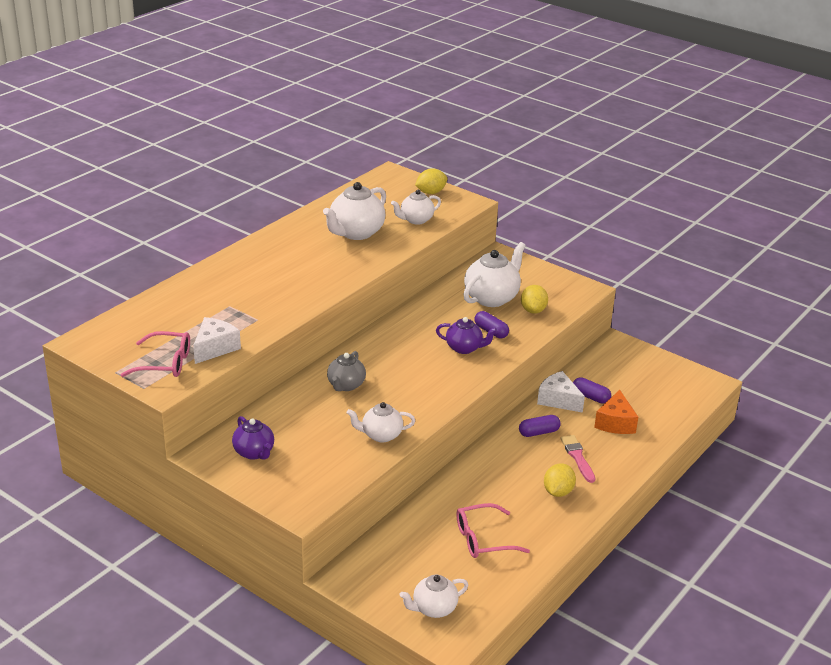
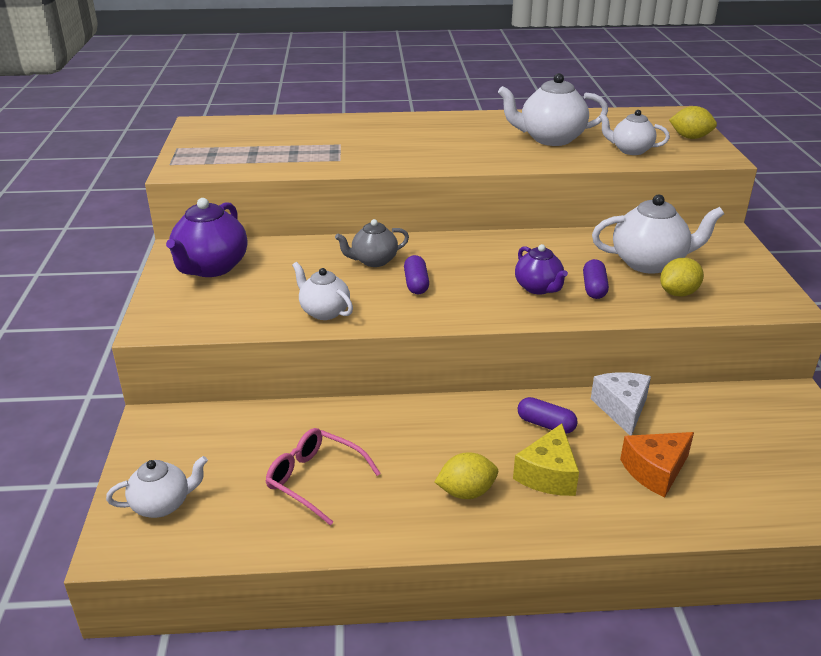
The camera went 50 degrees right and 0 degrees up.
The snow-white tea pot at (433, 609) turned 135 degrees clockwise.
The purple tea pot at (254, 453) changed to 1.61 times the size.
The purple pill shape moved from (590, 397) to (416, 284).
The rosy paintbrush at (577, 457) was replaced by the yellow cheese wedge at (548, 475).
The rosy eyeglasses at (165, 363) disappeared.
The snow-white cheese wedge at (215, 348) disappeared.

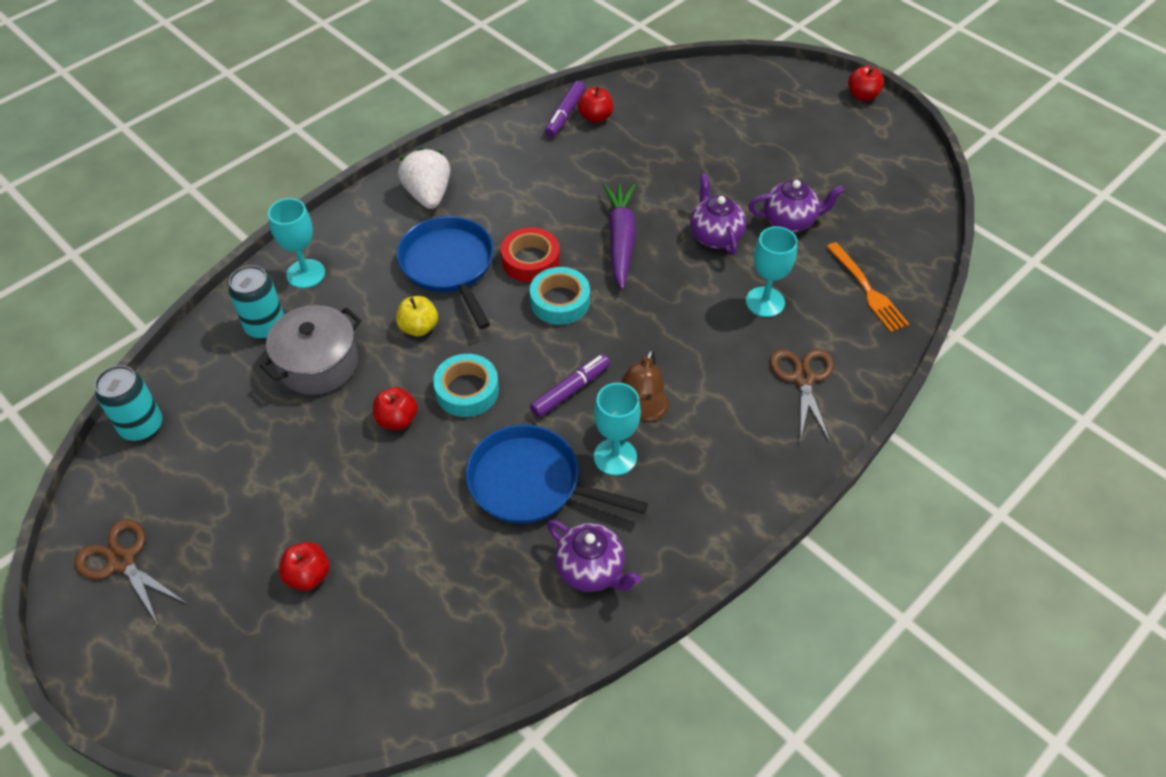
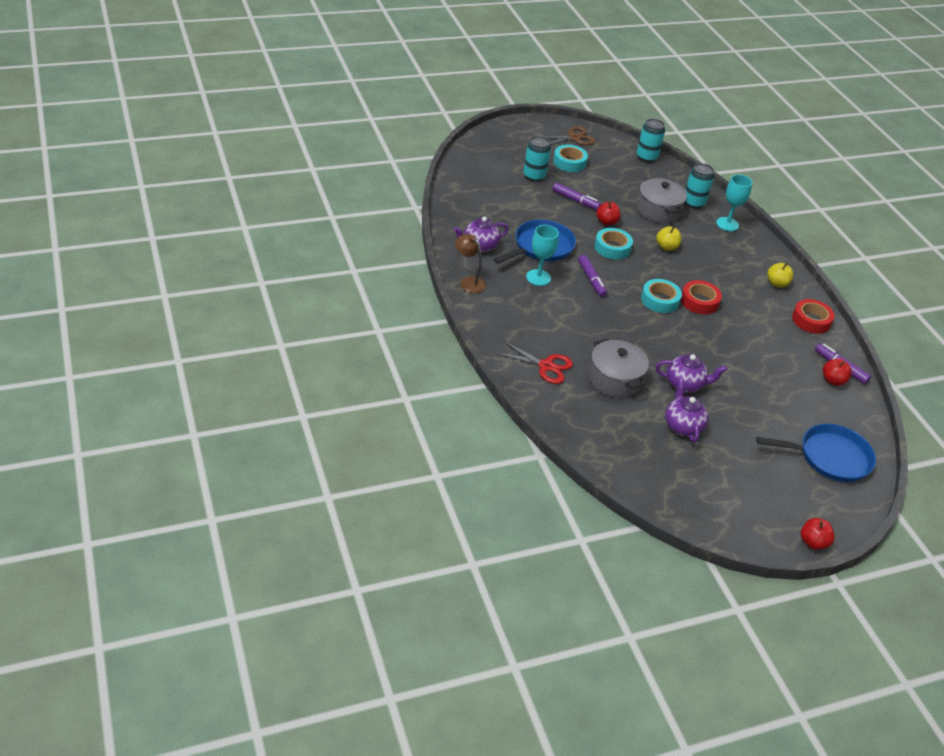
The camera went 110 degrees right and 10 degrees down.
The russet desk lamp moved from (644, 412) to (468, 282).
The russet scissors at (803, 378) became the scarlet scissors at (546, 366).
The scarlet apple at (308, 575) was replaced by the teal can at (534, 176).
The purple marker at (575, 200) appeared.
The teal roll of tape at (569, 162) appeared.
The teal wine glass at (765, 302) was replaced by the gray cooking pot at (614, 379).
The purple tea pot at (790, 221) turned 150 degrees clockwise.
The blue skillet moved from (449, 266) to (829, 457).
The snow-white berry at (428, 195) was replaced by the yellow apple at (777, 283).
The scarlet roll of tape at (811, 320) appeared.
The purple toy carrot at (621, 240) disappeared.
The orange-coloured dinner fork at (867, 290) disappeared.

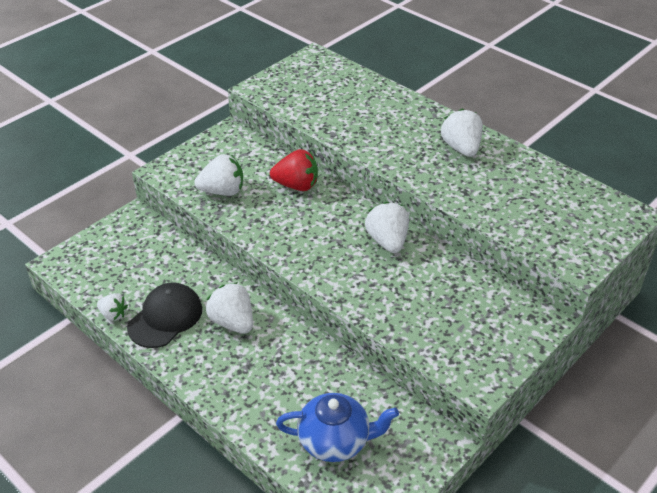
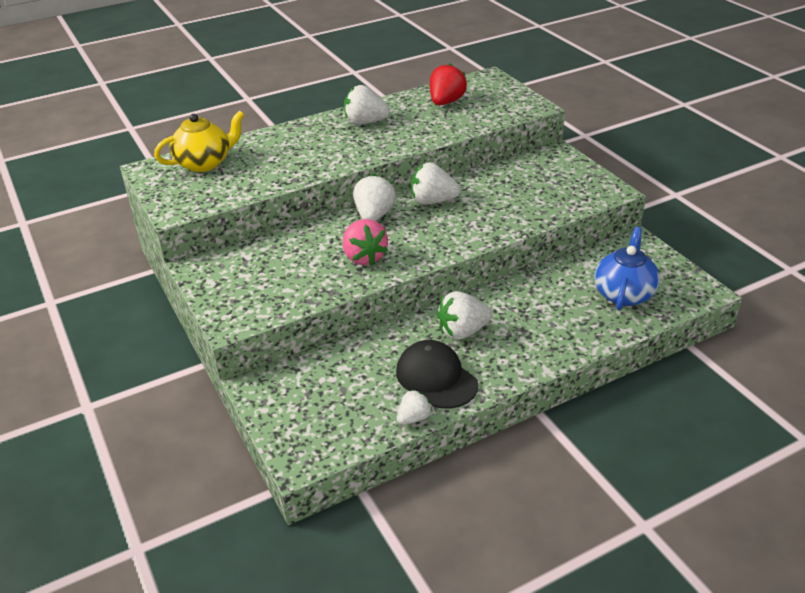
The camera went 70 degrees left and 5 degrees down.
The yellow tea pot at (204, 163) appeared.
The rosy berry at (364, 257) appeared.
The snow-white berry moved from (222, 191) to (374, 216).
The scarlet berry moved from (296, 185) to (446, 102).

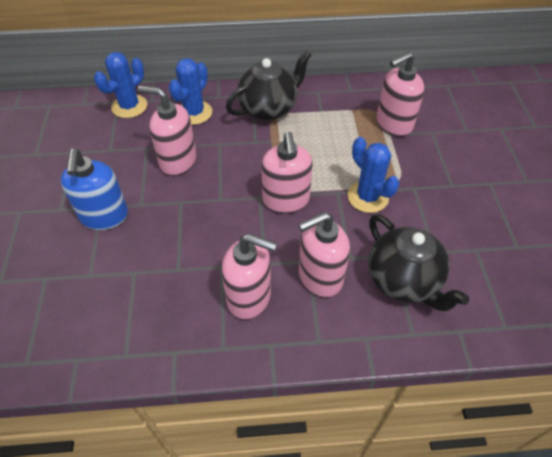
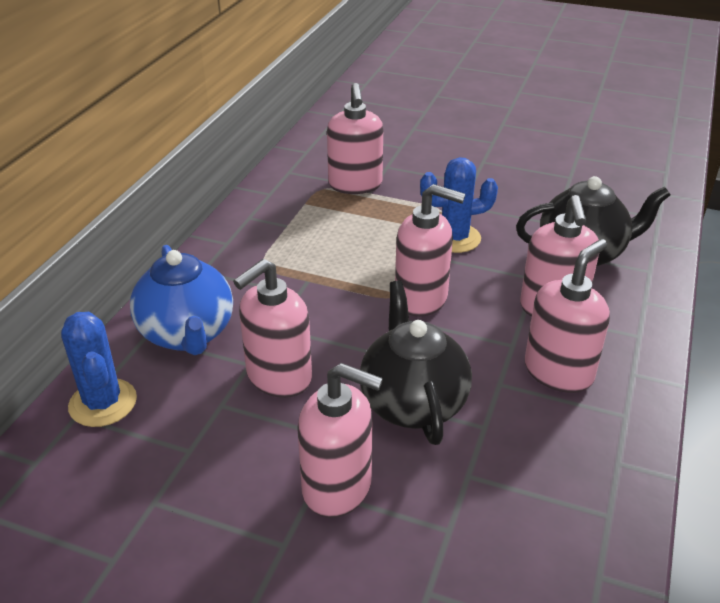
The camera went 65 degrees left and 15 degrees down.
The blue cactus at (194, 113) was replaced by the blue tea pot at (188, 334).
The blue soap dispenser at (104, 216) became the rosy soap dispenser at (338, 487).
The ebony tea pot moved from (269, 109) to (412, 403).

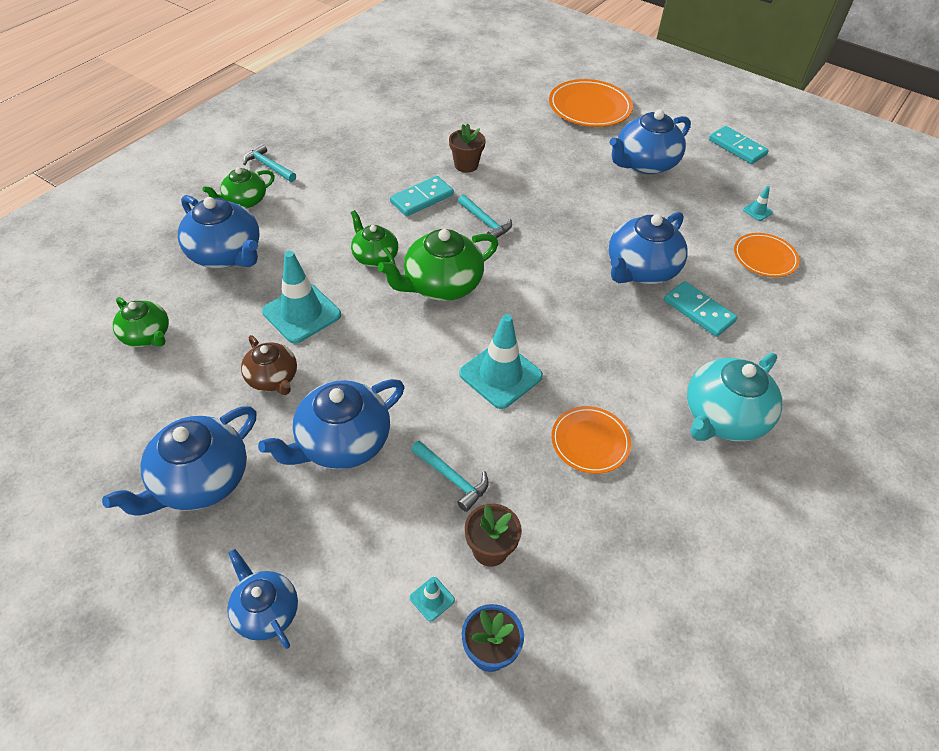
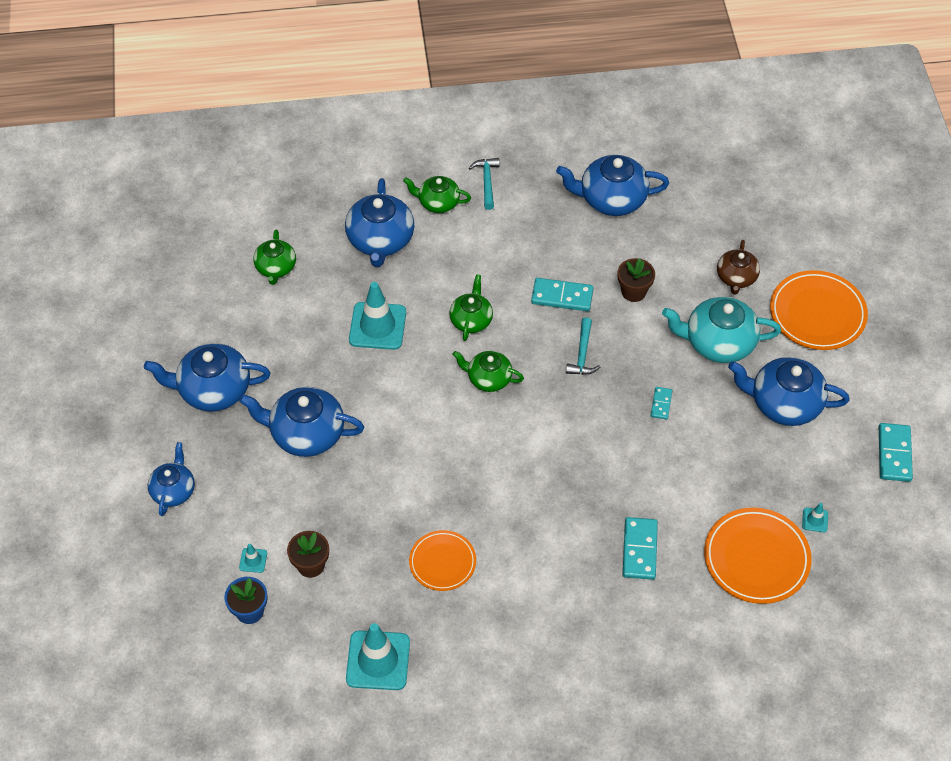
The camera went 50 degrees right and 5 degrees up.
The teal traffic cone moved from (500, 375) to (378, 660).
The emerald tea pot at (441, 285) changed to 0.61 times the size.
The blue tea pot moved from (640, 270) to (611, 199).
The teal domino tile at (661, 404) appeared.
The teal tea pot moved from (723, 417) to (718, 342).
The orange-coloured flat dish at (764, 258) changed to 1.59 times the size.
The russet tea pot moved from (273, 378) to (736, 278).
The teal claw hammer at (452, 478) disappeared.

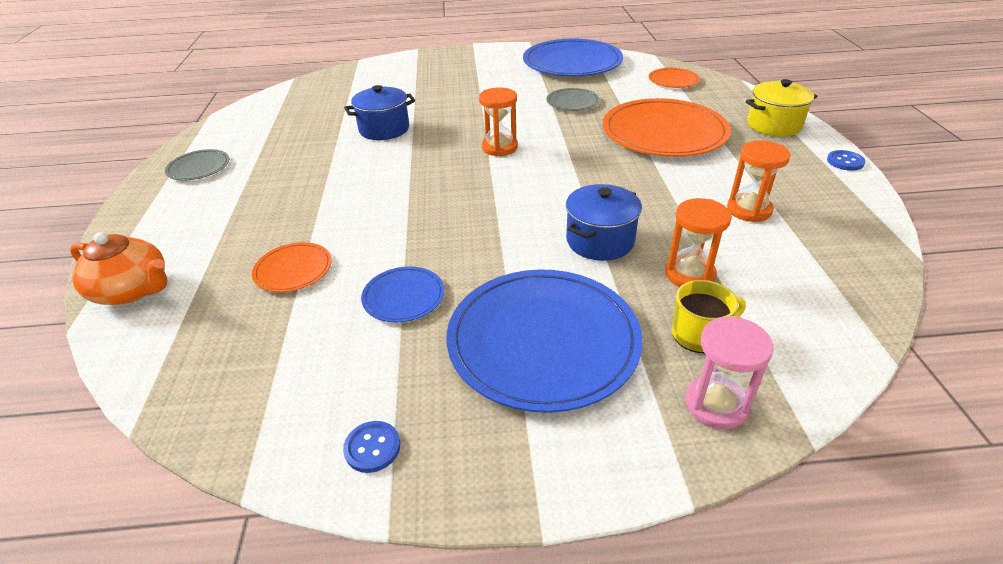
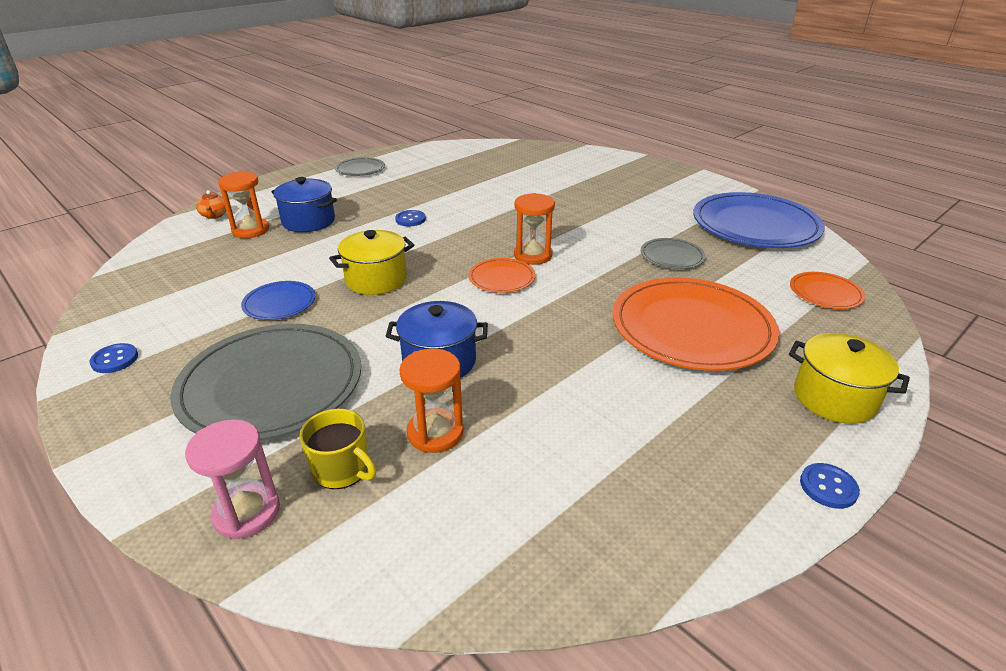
The camera went 50 degrees right and 5 degrees down.
The blue flat dish at (543, 341) became the gray flat dish at (271, 385).
The orange-coloured tea pot at (133, 290) changed to 0.53 times the size.
The orange-coloured sand timer moved from (749, 210) to (250, 230).
The blue cooking pot moved from (384, 129) to (308, 221).
The yellow cooking pot at (376, 280) appeared.
The blue button at (410, 219) appeared.
The orange-coloured flat dish moved from (293, 270) to (501, 278).

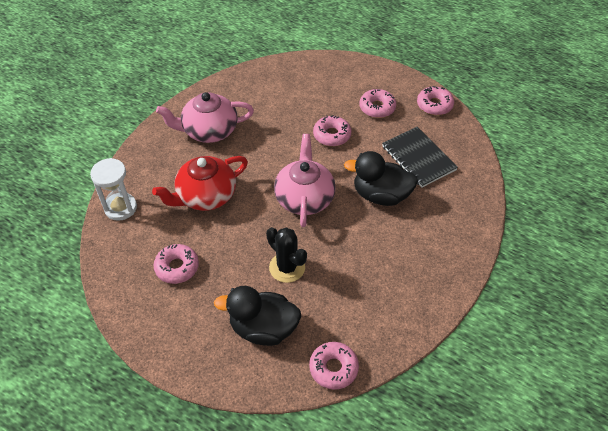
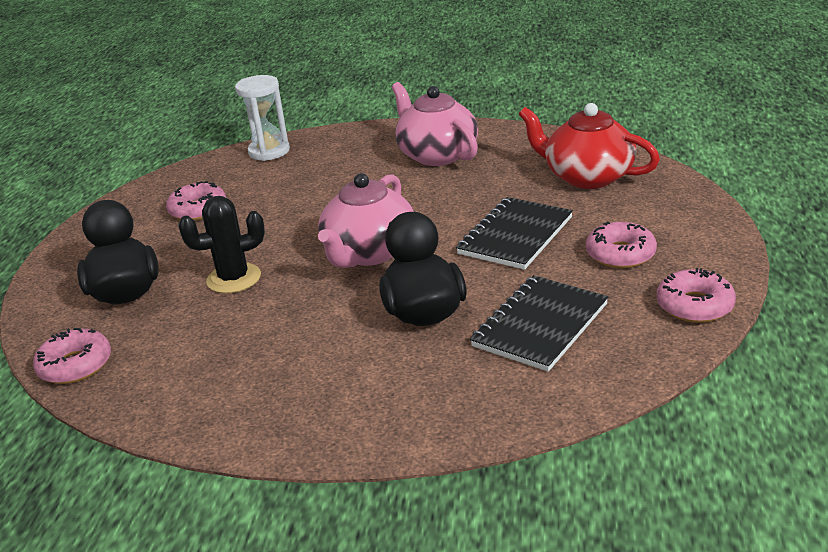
The camera went 70 degrees right and 20 degrees down.
The ebony cactus at (287, 267) turned 45 degrees clockwise.
The rosy tea pot at (304, 198) turned 135 degrees clockwise.
The rosy doughnut at (332, 135) was replaced by the ebony exercise book at (515, 236).
The scarlet tea pot moved from (205, 196) to (587, 176).

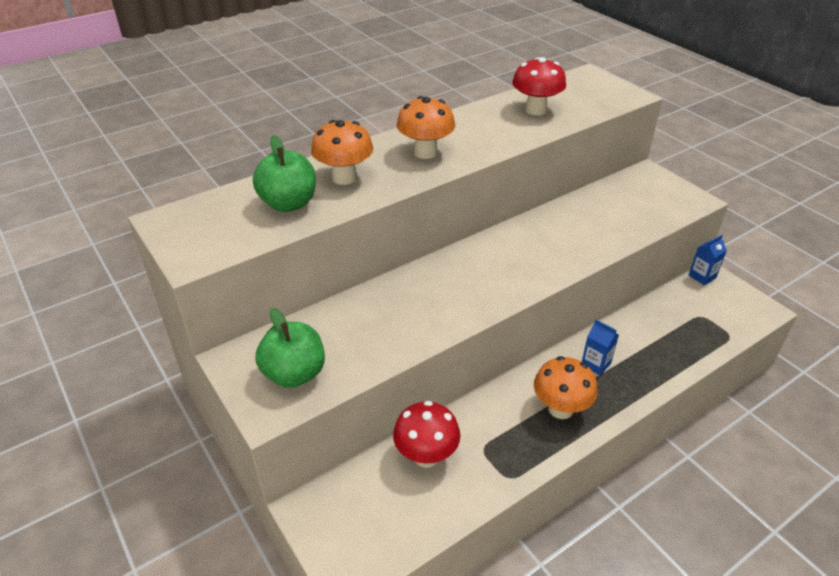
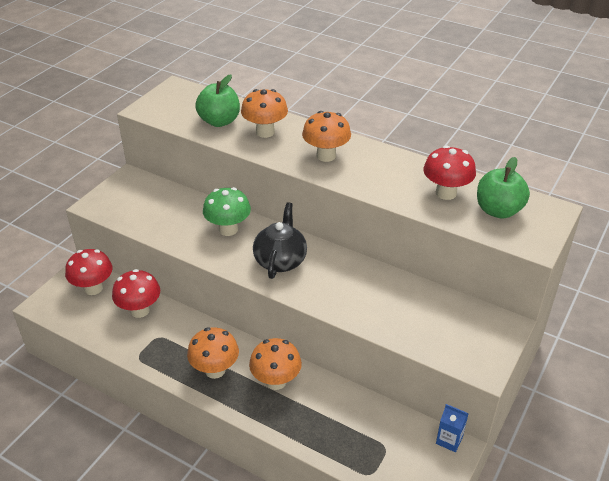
The camera went 65 degrees right and 0 degrees up.
The scarlet toadstool at (93, 288) appeared.
The emerald toadstool at (228, 229) appeared.
The blue milk carton at (596, 364) was replaced by the orange-coloured toadstool at (276, 381).
The ebony tea pot at (280, 260) appeared.
The emerald apple moved from (294, 374) to (498, 210).

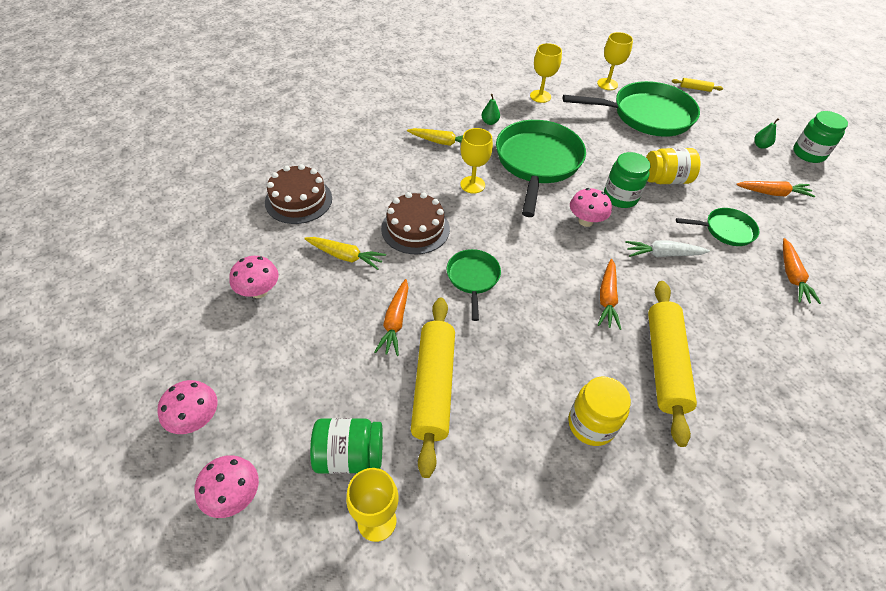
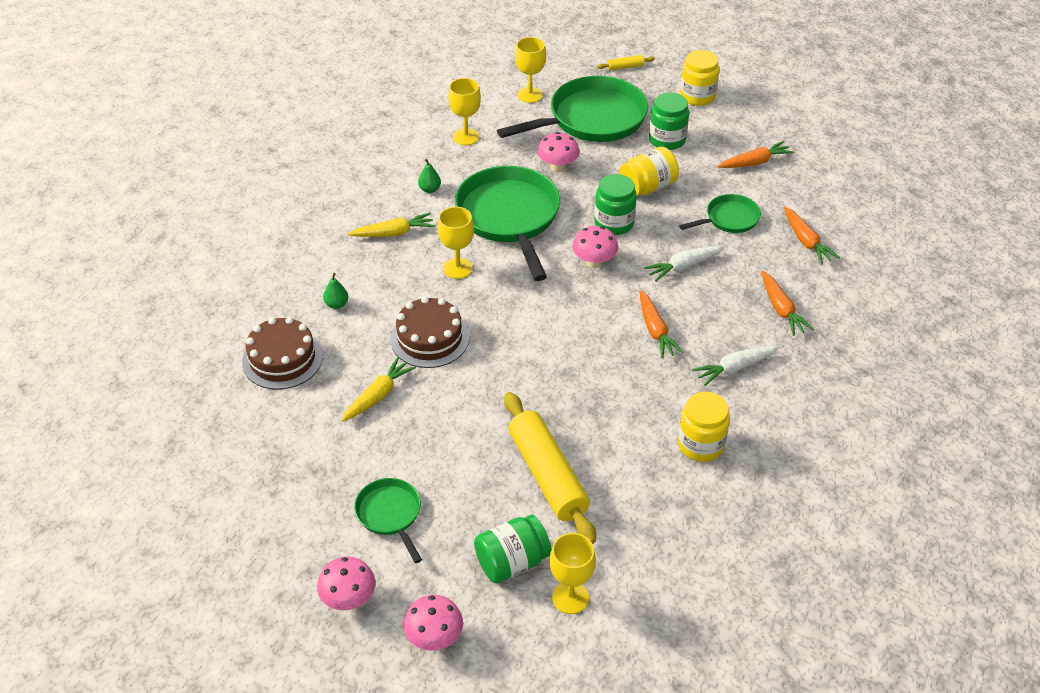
The camera went 25 degrees left and 5 degrees down.
The emerald pear fruit moved from (760, 145) to (336, 304).
The yellow toy carrot at (345, 256) turned 45 degrees counterclockwise.
The emerald skillet moved from (473, 278) to (390, 515).
The rosy toadstool moved from (259, 291) to (557, 167).
The emerald jar moved from (808, 154) to (667, 140).
The yellow jar at (697, 96) appeared.
The yellow dough roller at (664, 364) was replaced by the snow-white toy carrot at (735, 368).
The orange-coloured toy carrot moved from (395, 322) to (781, 309).

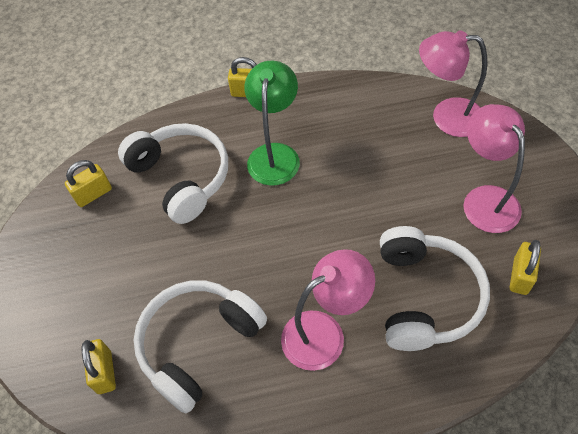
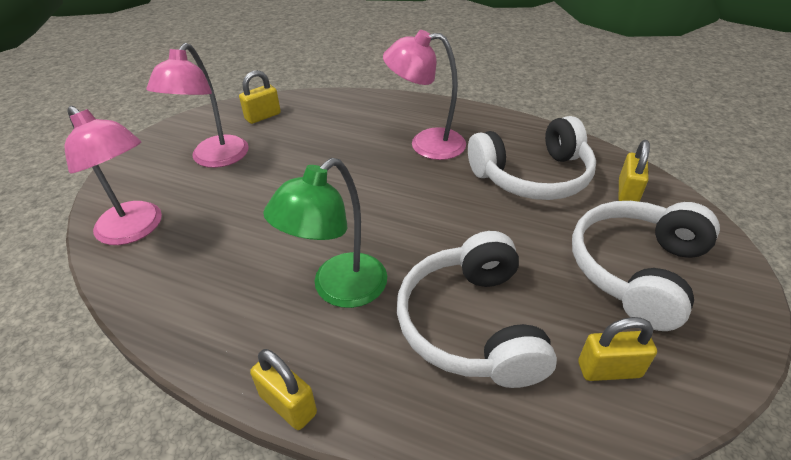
The camera went 150 degrees left and 15 degrees down.
The snow-white over-ear headphones moved from (425, 297) to (636, 270).

